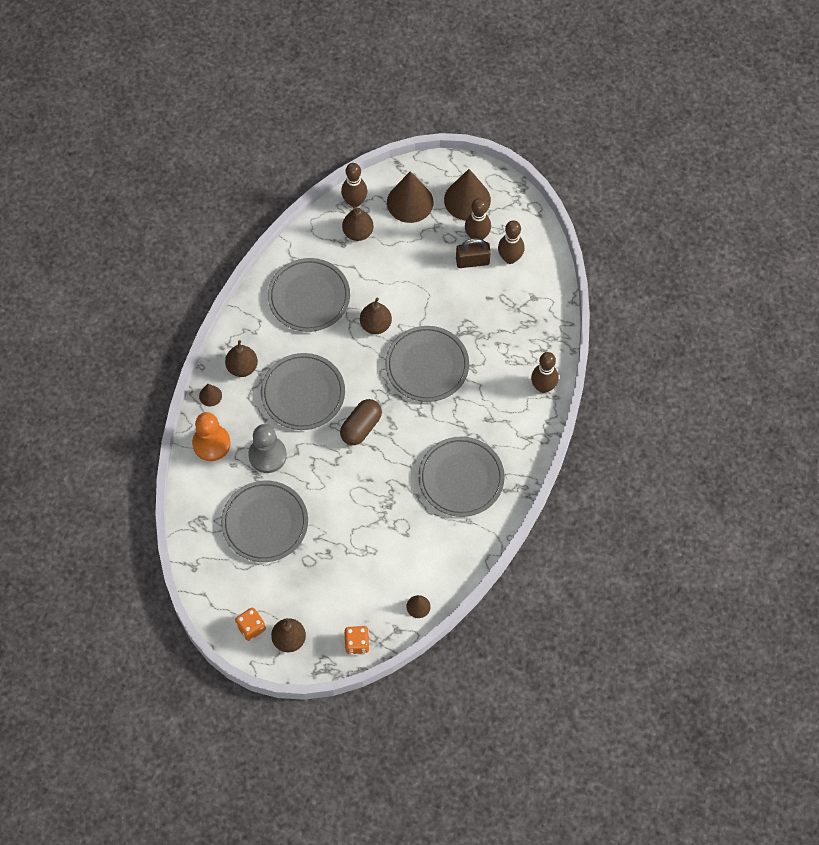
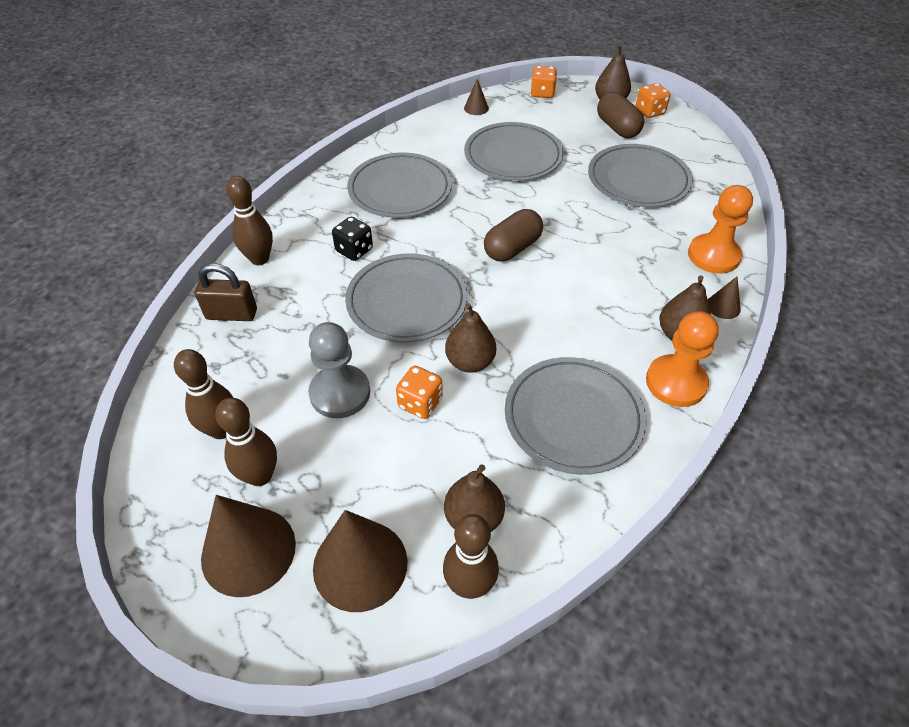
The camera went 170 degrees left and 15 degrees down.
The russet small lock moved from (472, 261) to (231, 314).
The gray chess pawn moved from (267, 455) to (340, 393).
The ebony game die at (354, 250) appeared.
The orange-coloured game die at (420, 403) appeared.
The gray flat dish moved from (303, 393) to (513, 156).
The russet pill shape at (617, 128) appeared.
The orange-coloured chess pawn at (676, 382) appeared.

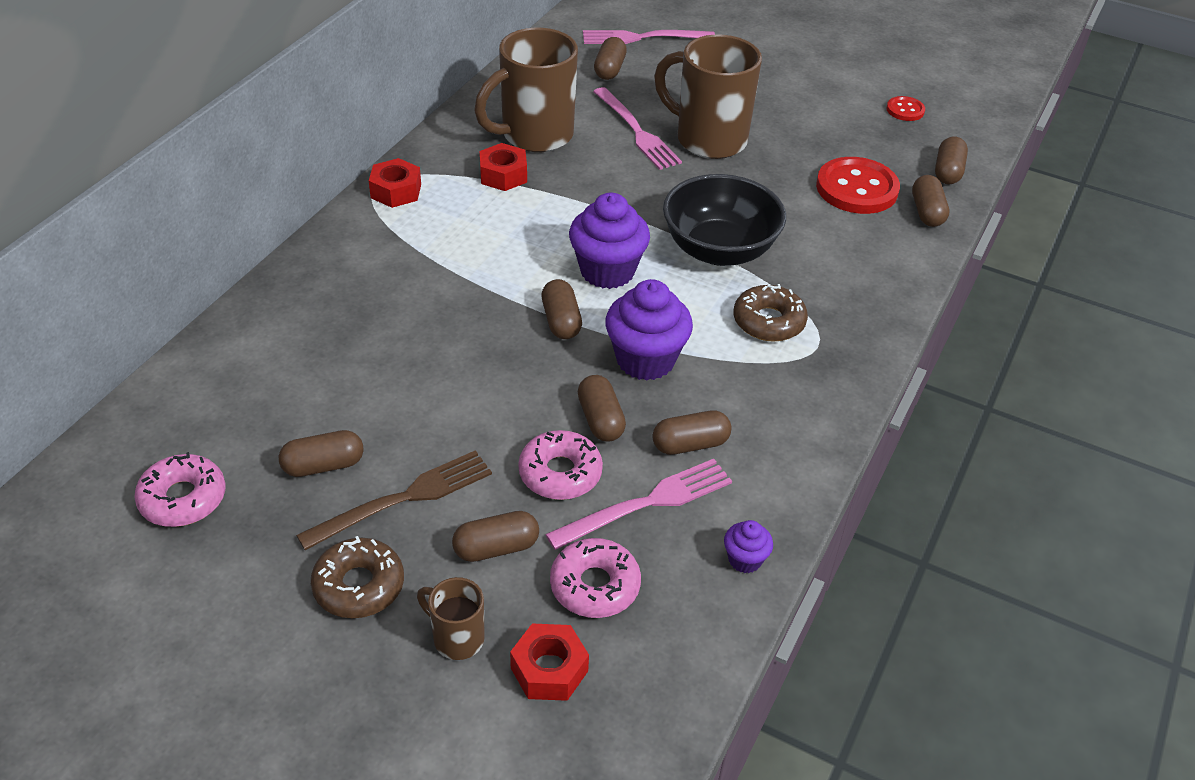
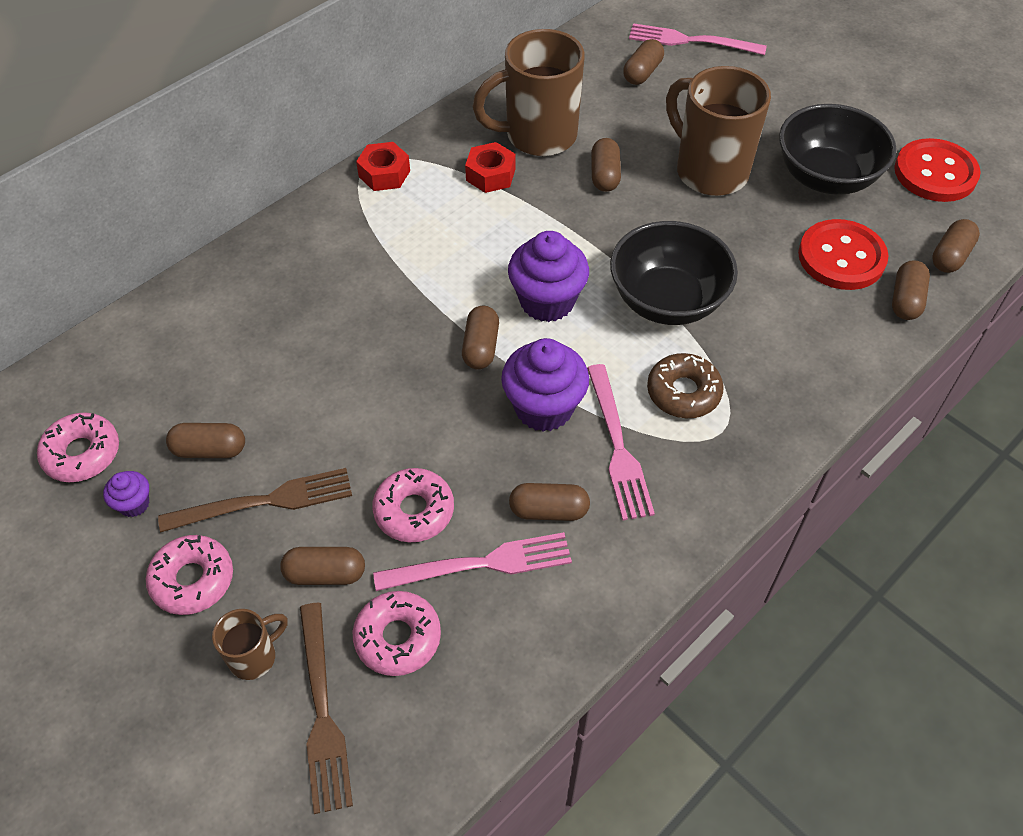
The camera went 20 degrees right and 10 degrees up.
The purple cupcake moved from (745, 560) to (134, 504).
The russet doughnut at (359, 586) became the rosy doughnut at (192, 580).
The russet tea mug at (456, 638) turned 90 degrees clockwise.
The scarlet hexagon nut at (549, 669) was replaced by the russet dinner fork at (322, 712).
The rosy dinner fork moved from (637, 131) to (618, 446).
The russet pill shape moved from (600, 420) to (604, 175).
The ebony serving bowl at (826, 177) appeared.
The scarlet button at (905, 110) changed to 1.99 times the size.

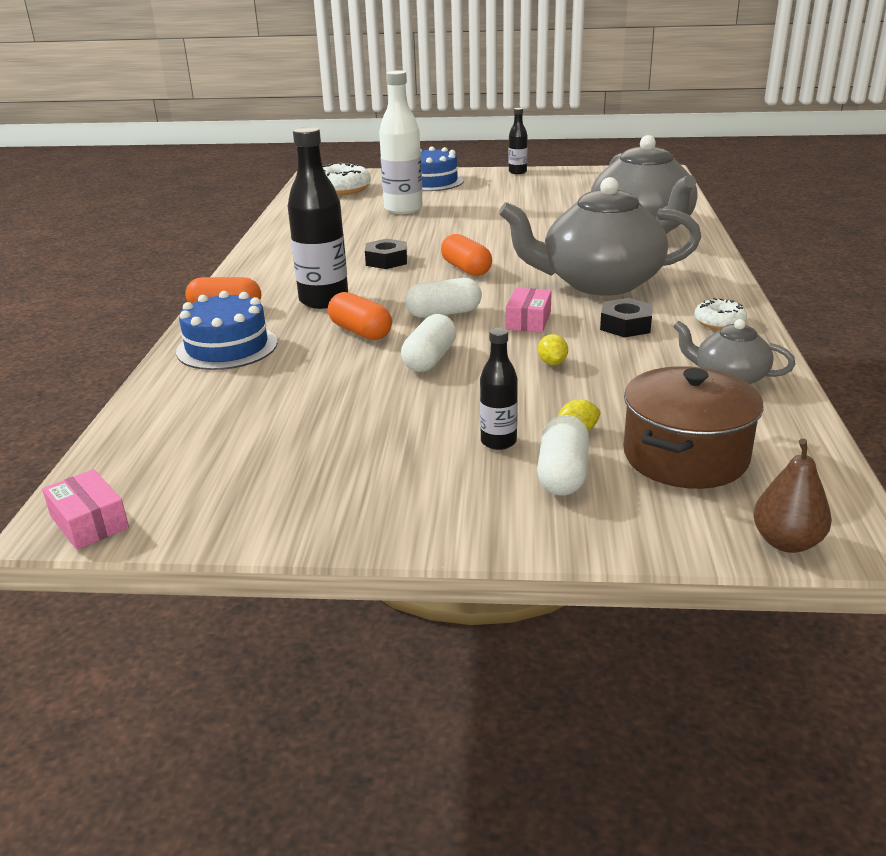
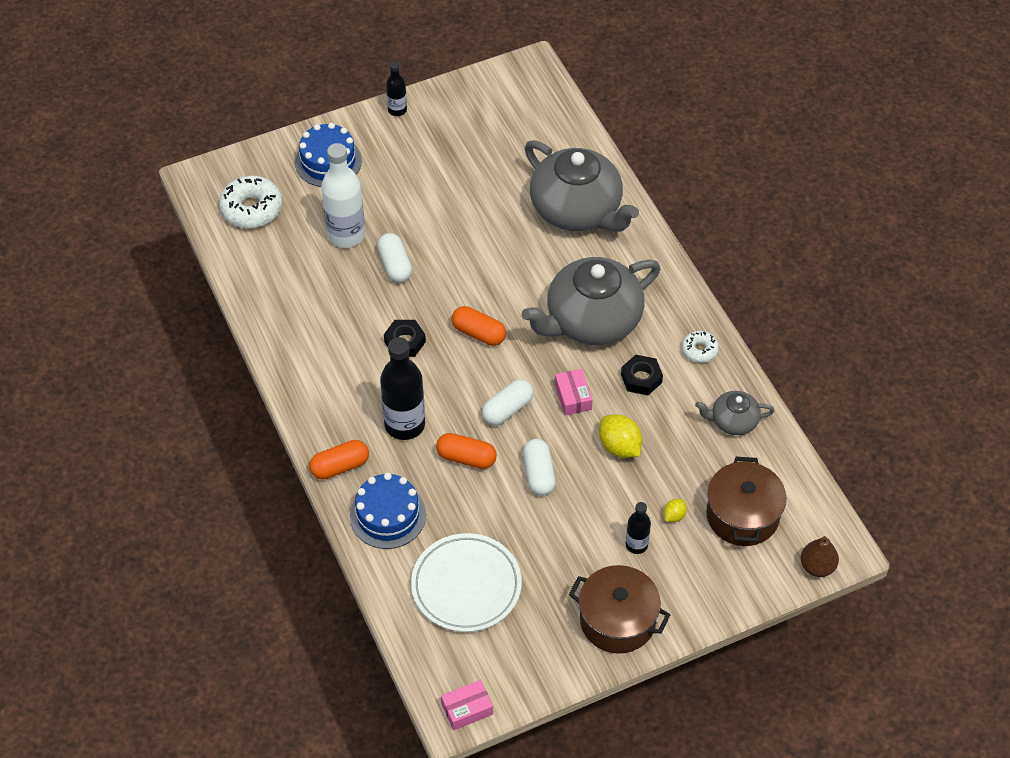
The camera went 30 degrees left and 25 degrees up.
The snow-white pill shape moved from (562, 474) to (395, 265).
The snow-white flat dish at (466, 586) appeared.
The rosy package at (89, 522) turned 45 degrees counterclockwise.
The russet cooking pot at (617, 620) appeared.
The yellow citrus fruit at (552, 363) changed to 1.88 times the size.

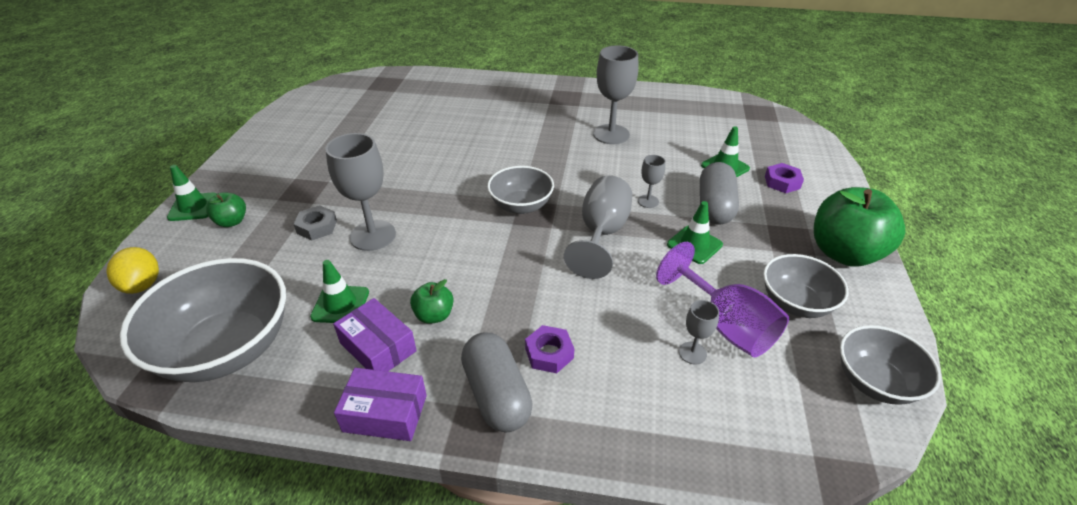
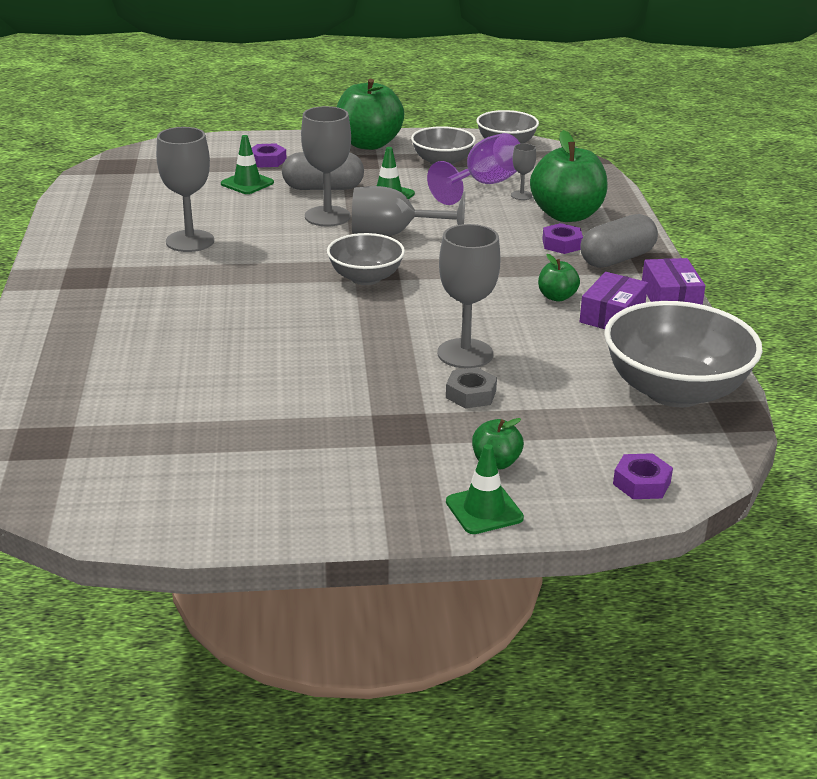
The camera went 105 degrees left and 10 degrees down.
The gray wine glass at (648, 201) changed to 2.01 times the size.
The emerald apple at (566, 215) appeared.
The yellow citrus fruit at (143, 285) was replaced by the purple hexagon nut at (641, 483).
The emerald traffic cone at (340, 304) disappeared.

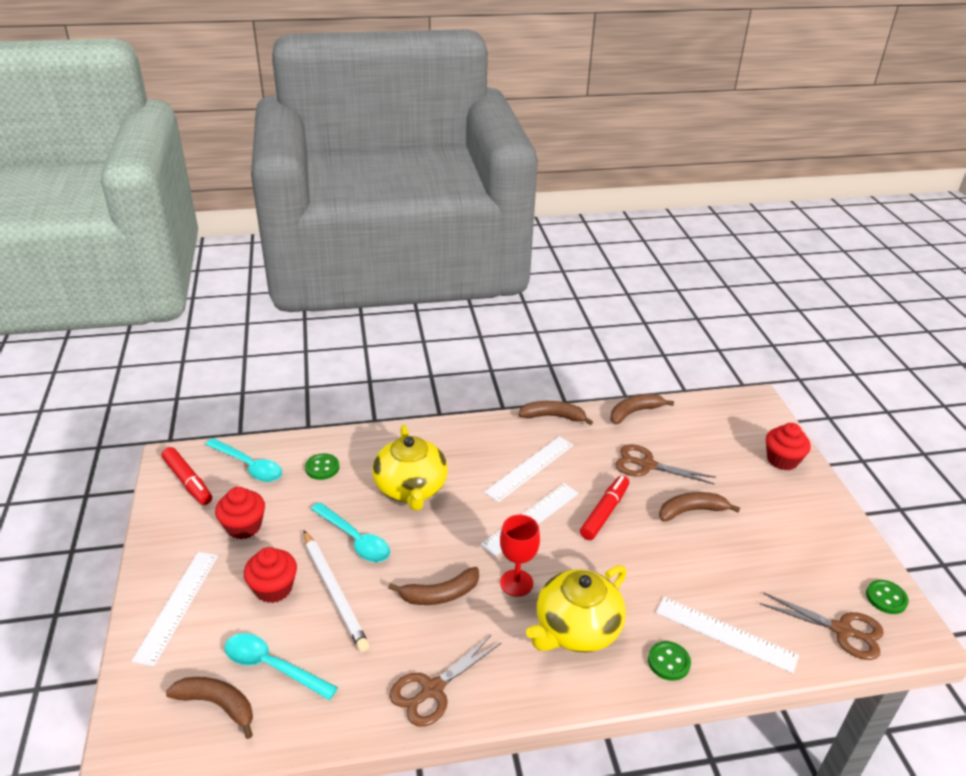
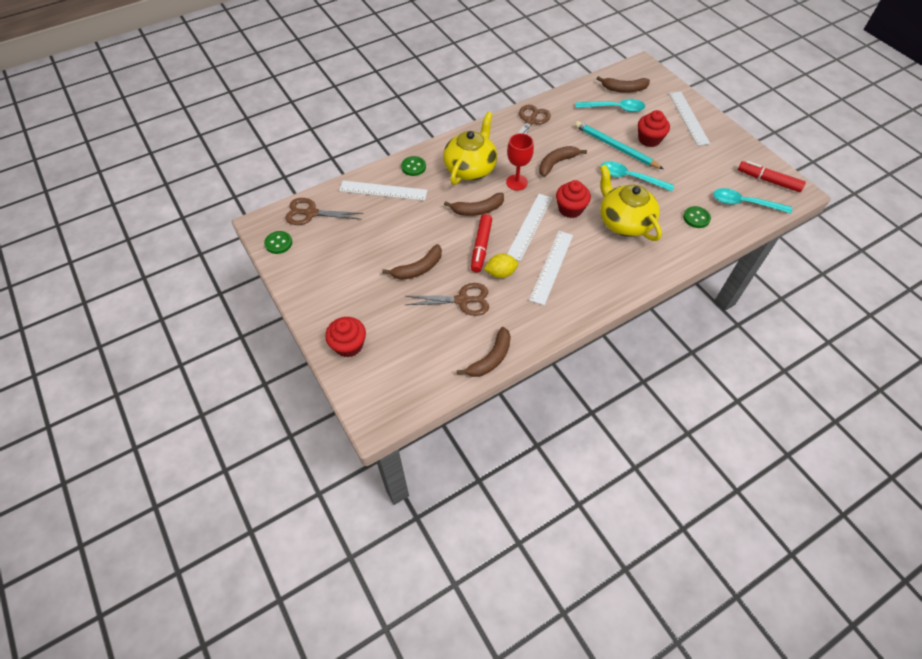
The camera went 160 degrees right and 20 degrees up.
The russet toy banana moved from (553, 416) to (477, 210).
The yellow citrus fruit at (500, 273) appeared.
The scarlet cupcake moved from (244, 526) to (570, 209).
The snow-white lead pencil at (334, 592) became the teal lead pencil at (615, 147).

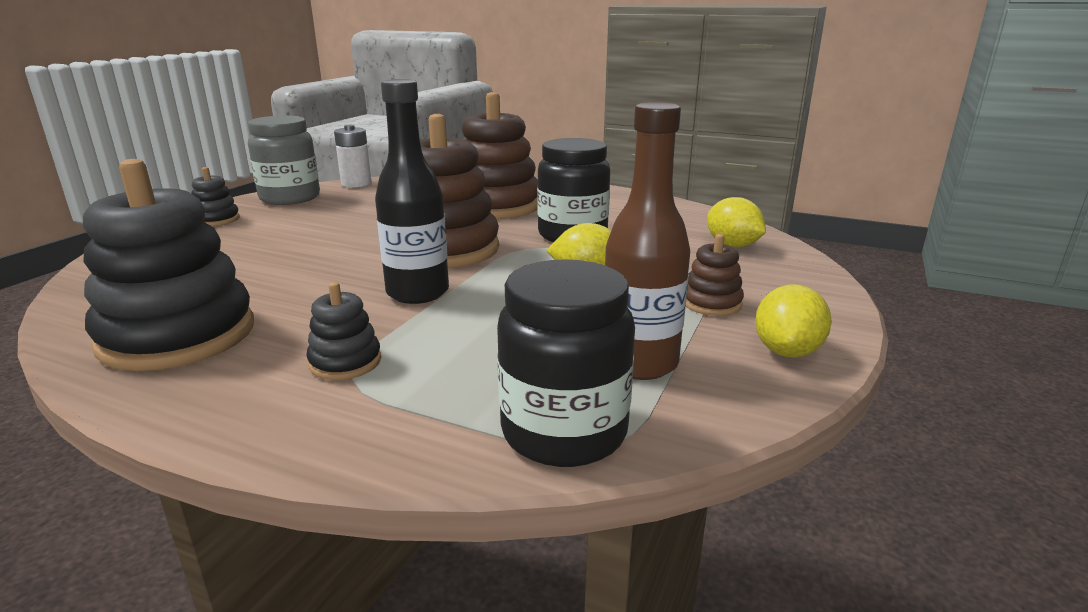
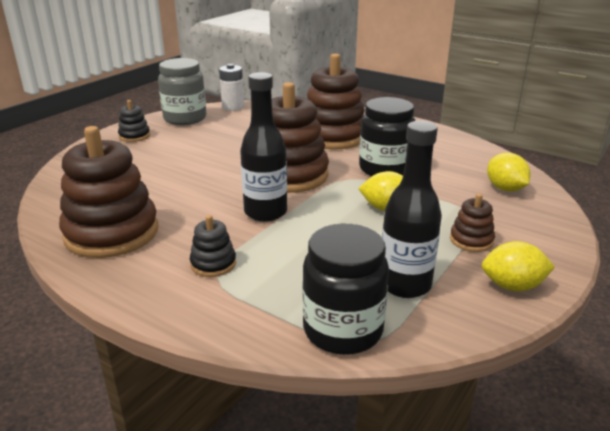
The camera went 10 degrees right and 5 degrees up.
The ebony stacking toy at (178, 335) became the russet stacking toy at (112, 233).
The russet flask at (639, 363) became the ebony flask at (405, 284).
The yellow citrus fruit at (787, 351) turned 60 degrees clockwise.

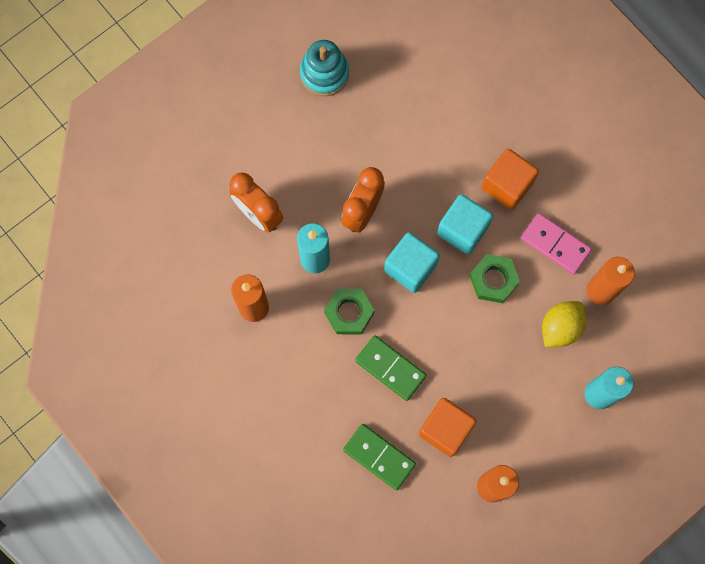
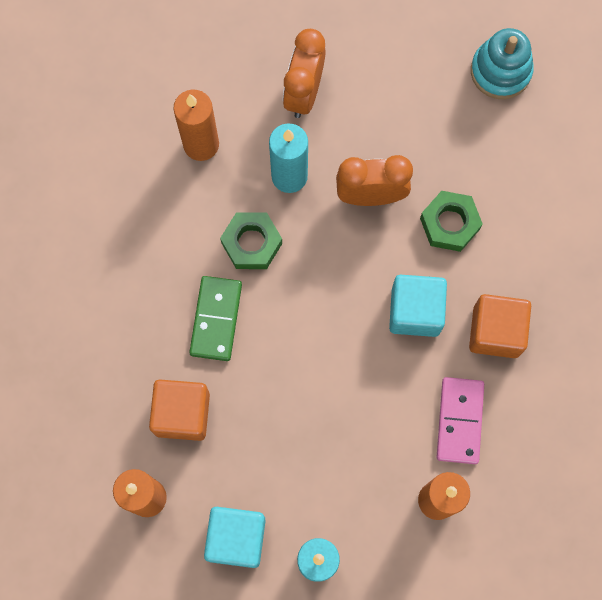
The camera went 60 degrees right and 0 degrees up.
The teal solid cube moved from (410, 267) to (236, 538).
The emerald hexagon nut moved from (493, 280) to (449, 224).
The emerald domino tile at (379, 457) disappeared.
The yellow citrus fruit at (560, 328) disappeared.

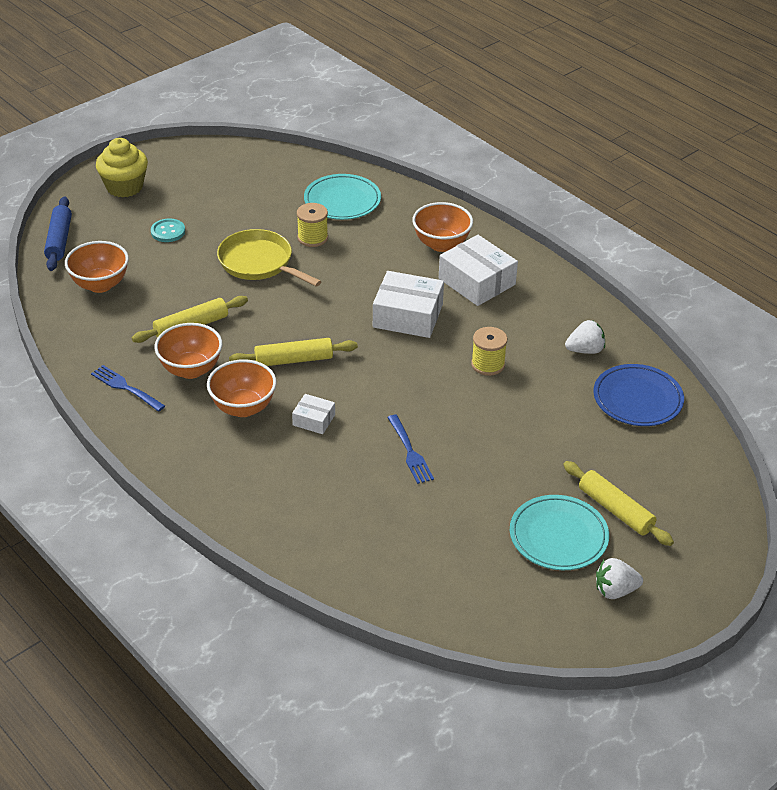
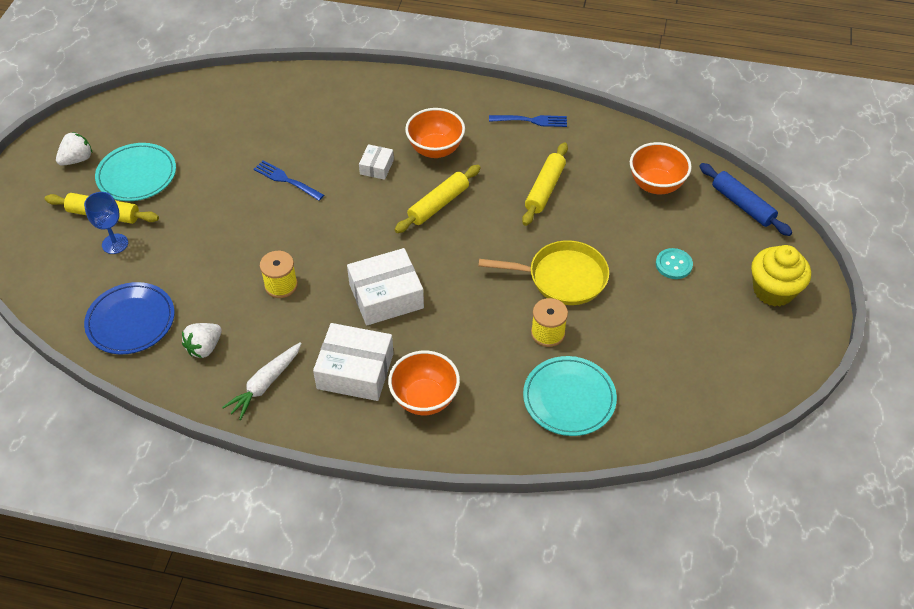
The camera went 145 degrees right and 10 degrees up.
The blue wine glass at (115, 244) appeared.
The snow-white toy carrot at (265, 384) appeared.
The snow-white package at (314, 420) turned 60 degrees counterclockwise.
The orange-coloured serving bowl at (191, 369) disappeared.

